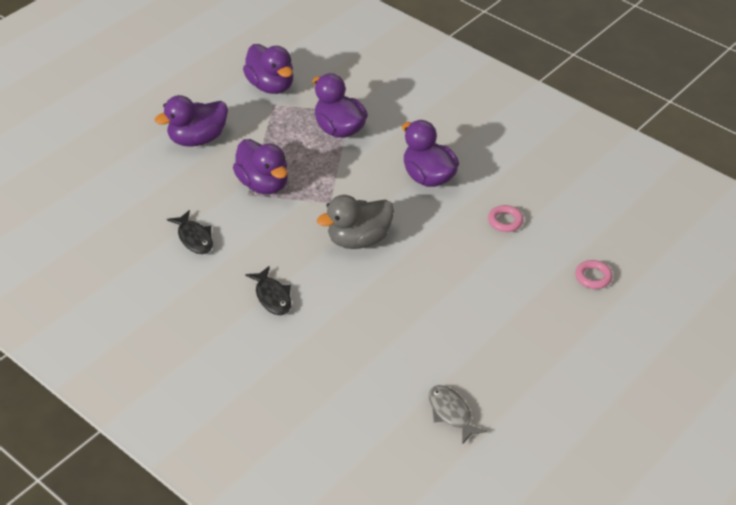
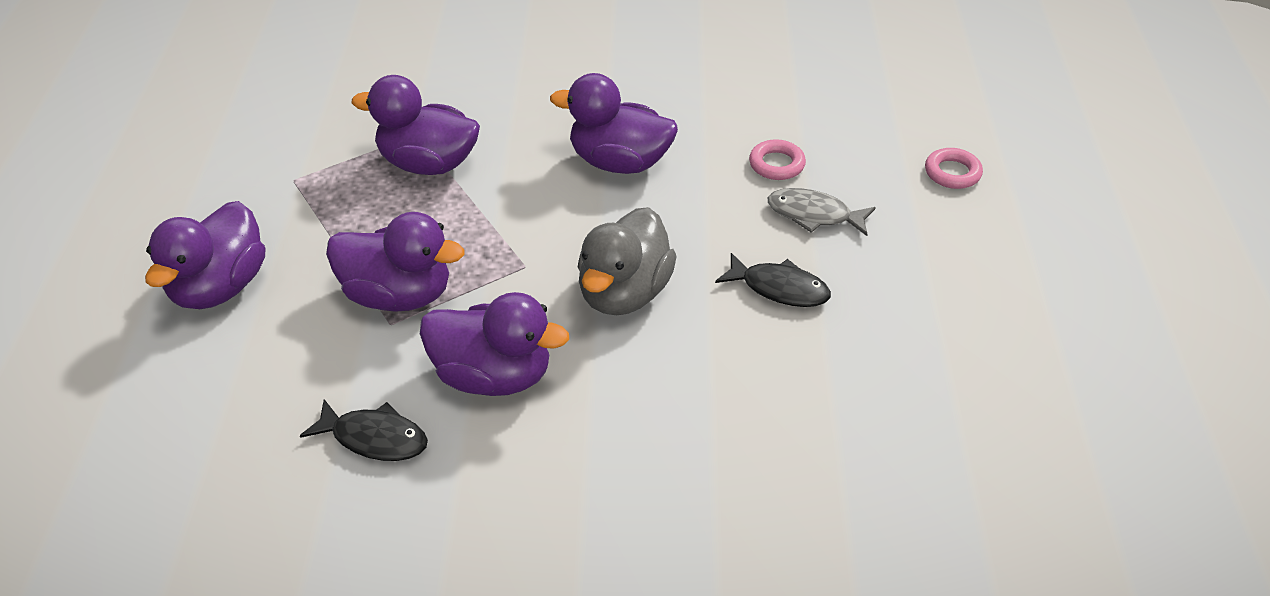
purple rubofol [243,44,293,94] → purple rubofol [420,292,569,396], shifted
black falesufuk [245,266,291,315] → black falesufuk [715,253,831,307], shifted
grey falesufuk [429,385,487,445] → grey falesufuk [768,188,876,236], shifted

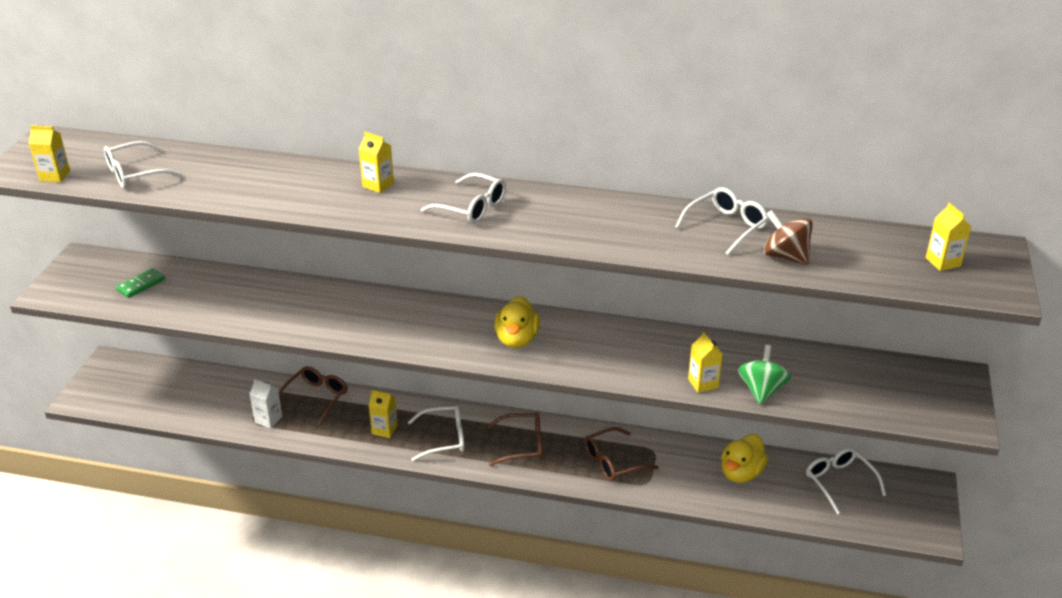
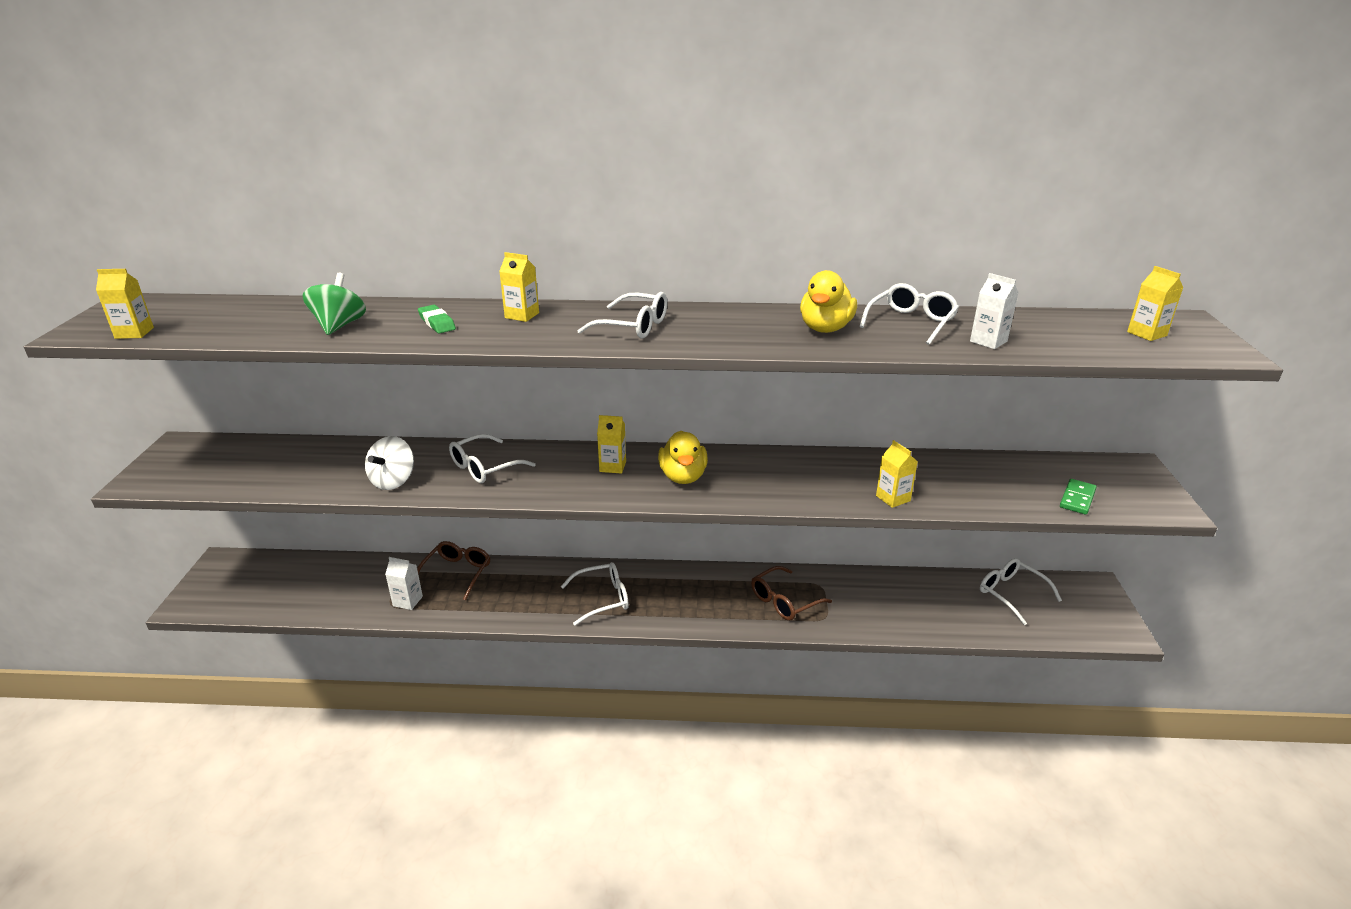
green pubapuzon [738,345,791,405] → green pubapuzon [302,273,366,335], shifted
- → white pubapuzon [365,436,414,490]
- → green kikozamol [418,305,456,333]
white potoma [104,141,182,188] → white potoma [449,434,536,483], shifted
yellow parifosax [369,390,398,438] → yellow parifosax [597,415,626,474], shifted
yellow rubofol [721,434,768,483] → yellow rubofol [800,270,857,333], shifted
brown pubapuzon [764,210,813,265] → white parifosax [970,273,1019,349]
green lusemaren [116,268,165,298] → green lusemaren [1060,479,1097,515], shifted
brown potoma [487,413,542,466] → -

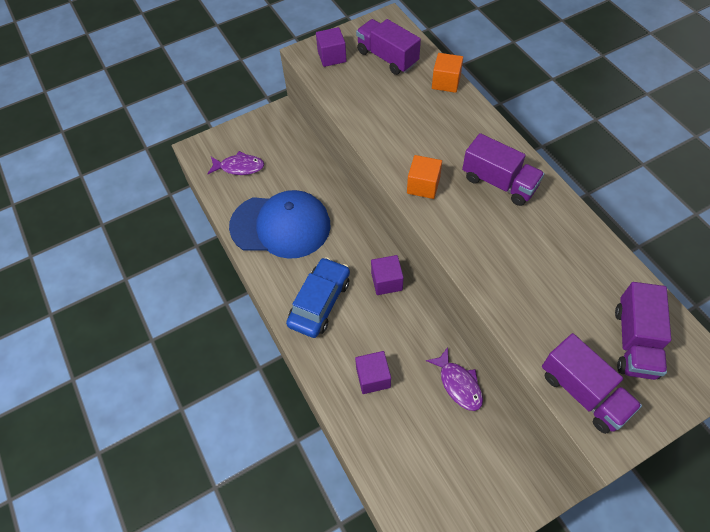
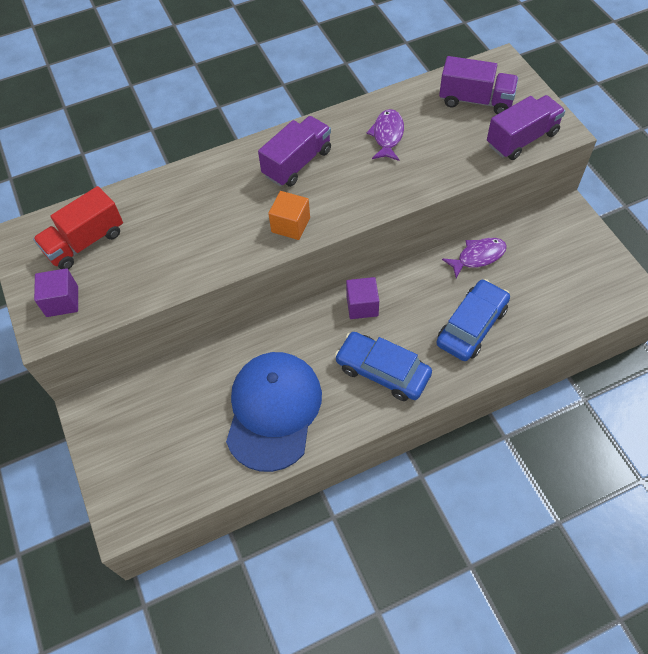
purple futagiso [356,19,421,75] → red futagiso [33,186,123,269]
purple falesufuk [207,151,264,175] → purple falesufuk [366,109,404,161], shifted
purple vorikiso [355,351,391,394] → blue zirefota [436,279,510,361]
orange vorikiso [432,53,463,93] → -

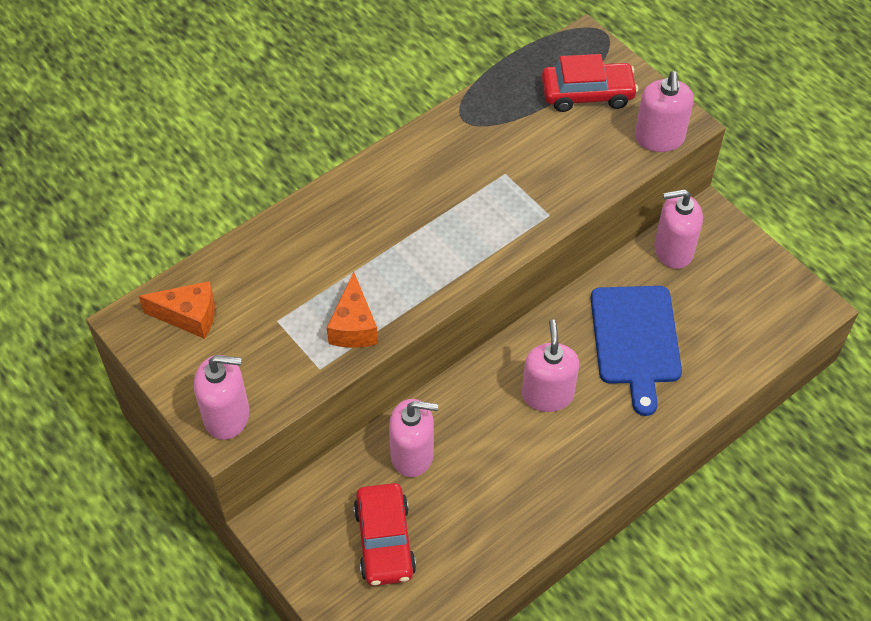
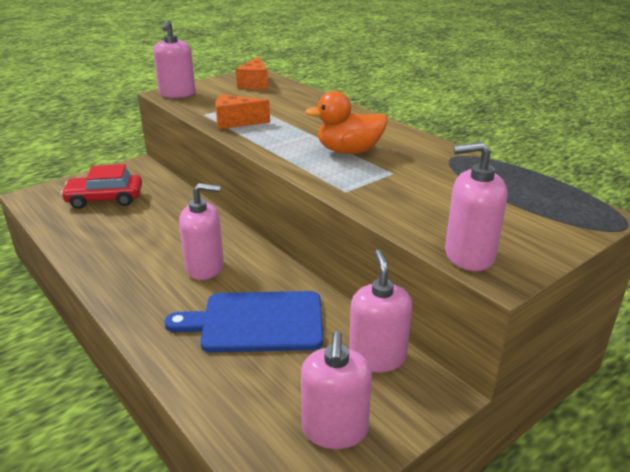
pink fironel [389,399,438,477] → pink fironel [301,331,372,449], shifted
- → orange rubofol [305,91,388,154]
red zirefota [542,54,638,112] → -

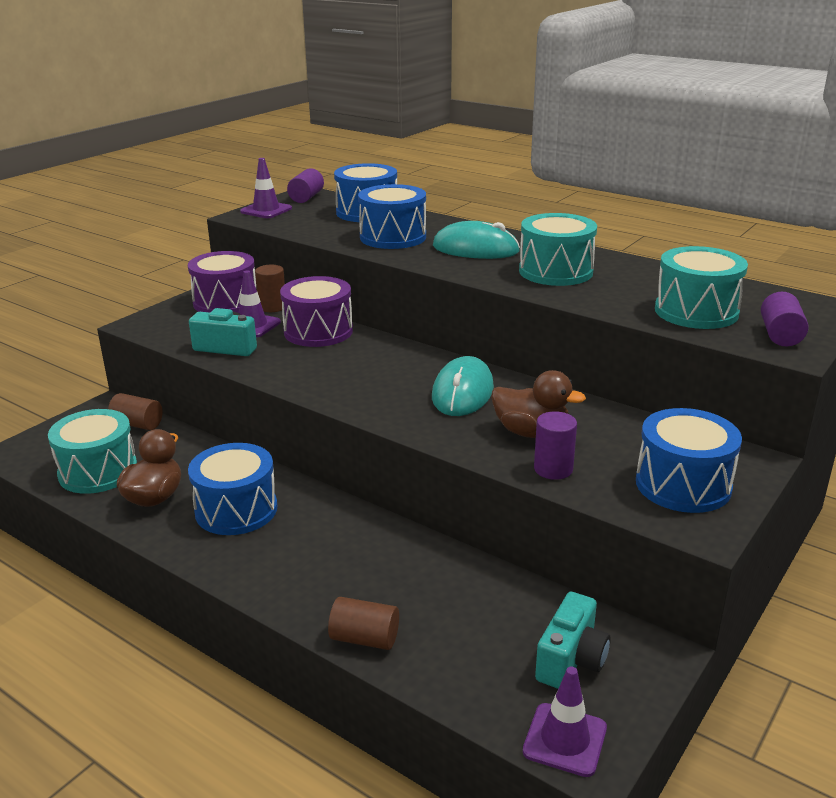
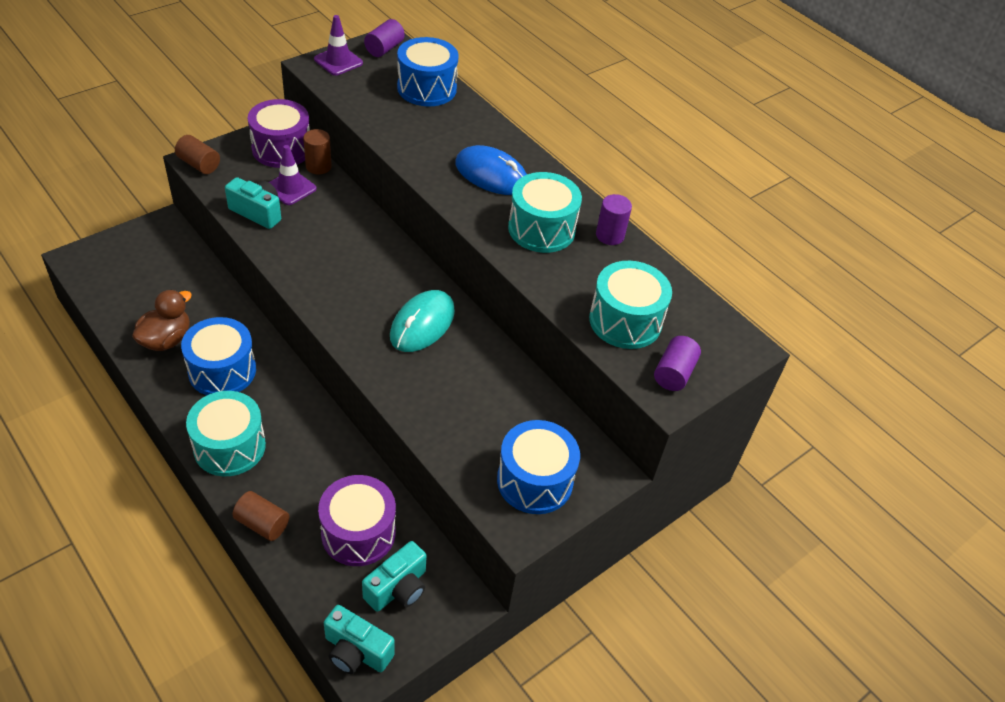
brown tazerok [108,393,163,430] → brown tazerok [175,135,220,174], shifted
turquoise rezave [48,409,137,494] → turquoise rezave [186,391,266,476], shifted
purple rezave [280,276,353,347] → purple rezave [318,475,396,566], shifted
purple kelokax [523,667,607,777] → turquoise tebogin [324,605,395,674]
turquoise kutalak [433,221,520,259] → blue kutalak [455,145,527,195]
purple tazerok [534,411,577,480] → purple tazerok [596,194,632,245], shifted
blue rezave [358,184,426,249] → -
brown rubofol [491,370,586,438] → -

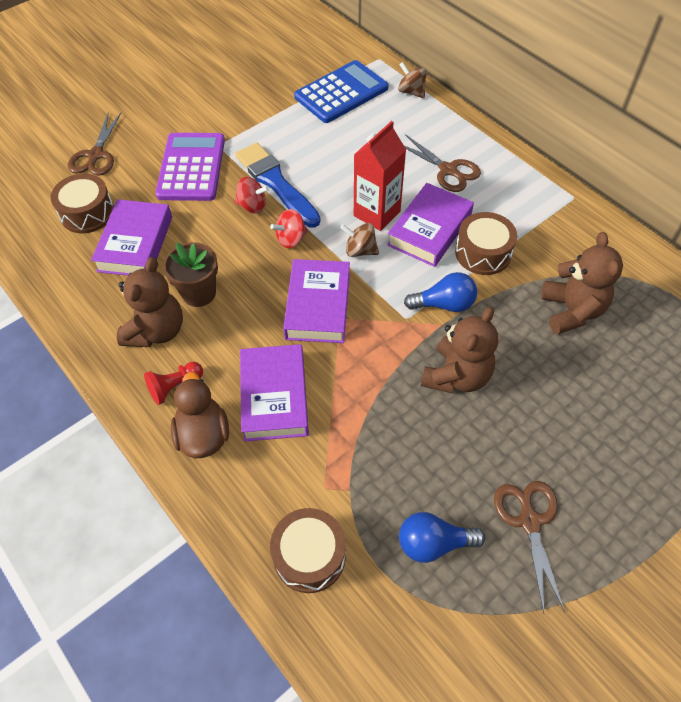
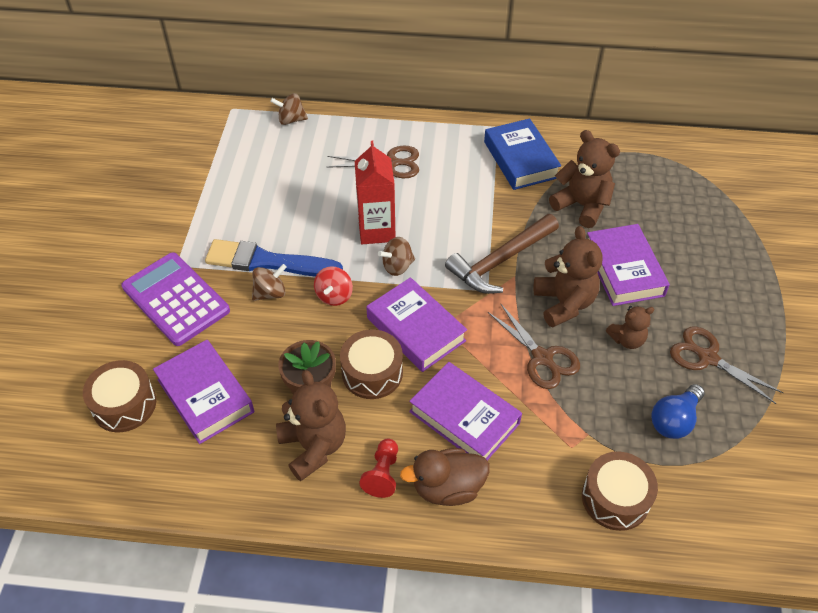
red pubapuzon [234,177,269,213] → brown pubapuzon [252,264,287,301]
brown rezave [455,212,517,275] → brown rezave [340,329,403,399], shifted
brown rubofol [171,372,229,459] → brown rubofol [400,448,490,506], 45 degrees counterclockwise
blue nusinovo [404,272,477,312] → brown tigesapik [445,214,559,294]
- → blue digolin [484,118,561,190]
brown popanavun [68,113,121,176] → brown popanavun [488,304,580,389], shifted
purple digolin [387,183,474,267] → purple digolin [587,224,670,306], shifted
- → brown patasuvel [606,306,655,349]
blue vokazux [294,60,388,123] → -

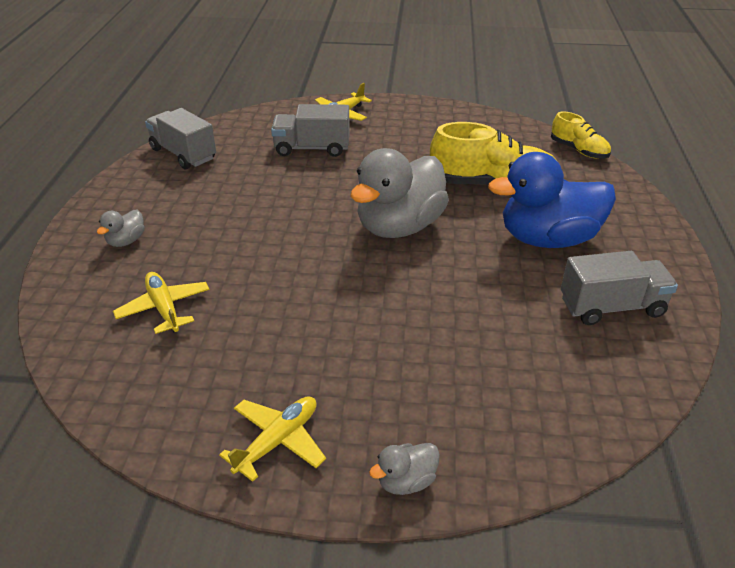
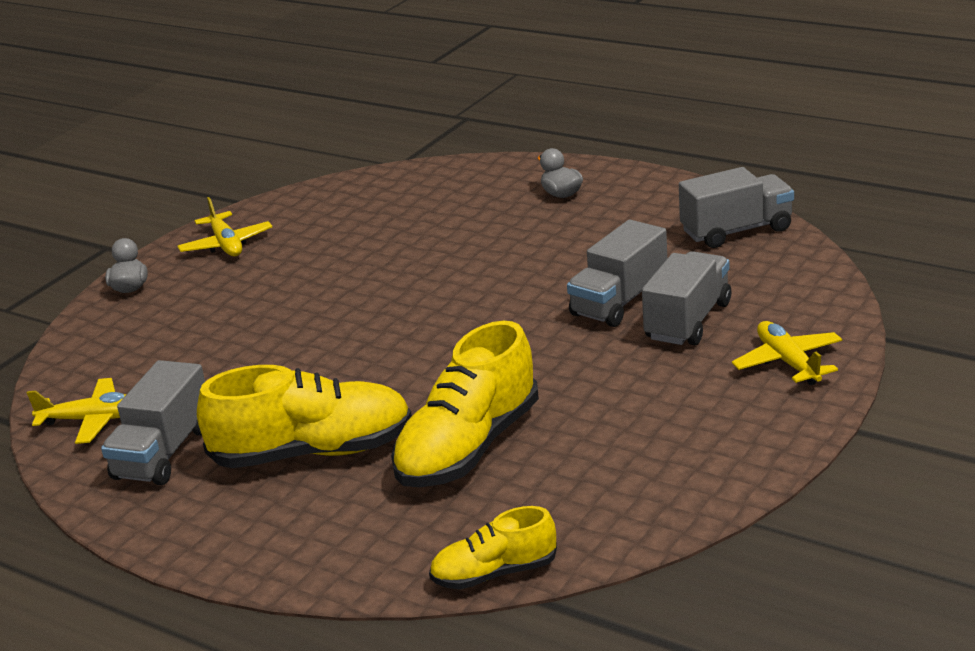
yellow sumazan [113,272,210,334] → yellow sumazan [27,378,127,444], shifted
blue rubofol [488,152,616,248] → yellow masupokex [197,365,412,468]
- → grey futagiso [567,220,667,327]
grey rubofol [350,148,449,238] → -

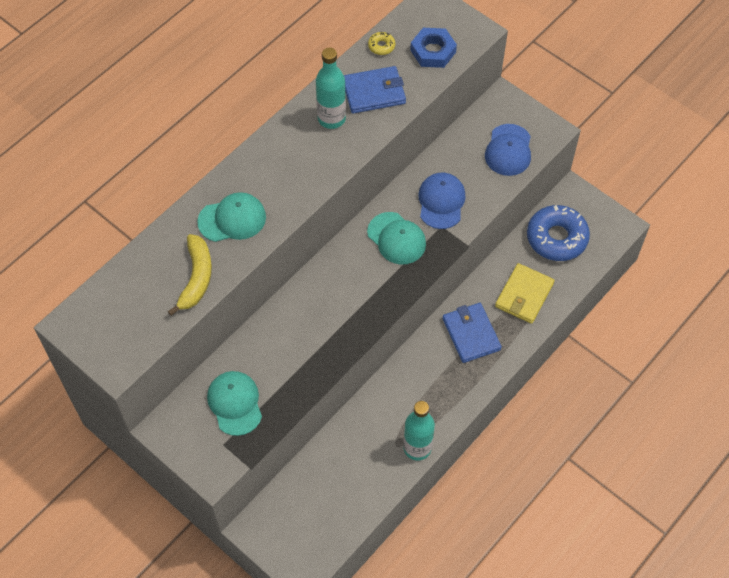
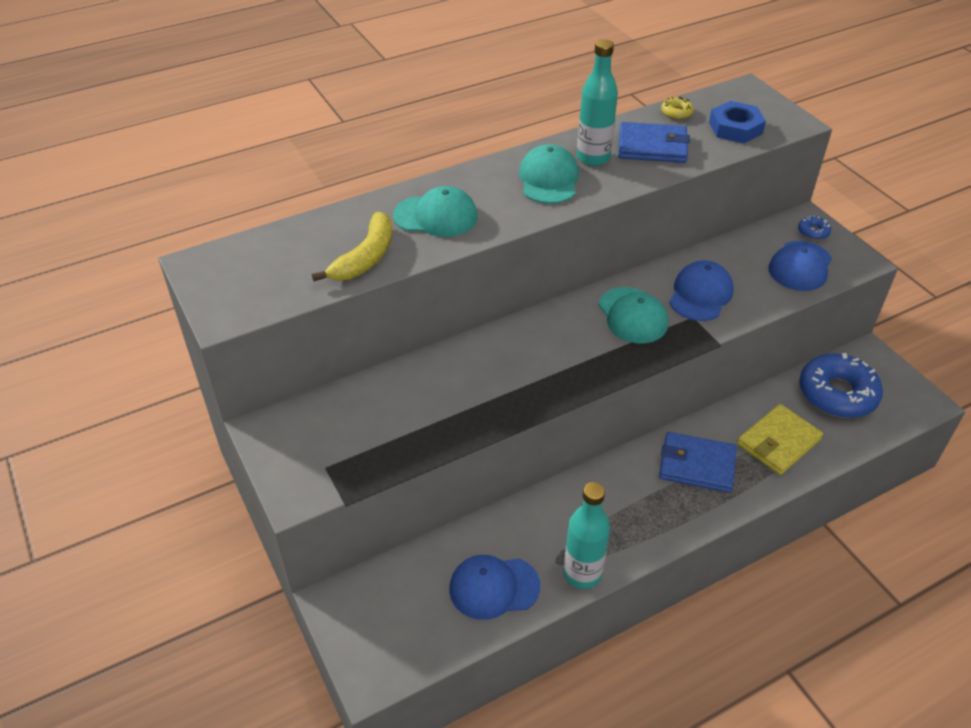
- → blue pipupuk [449,555,540,620]
turquoise pipupuk [207,371,262,436] → turquoise pipupuk [519,144,579,204], shifted
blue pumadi [442,303,502,363] → blue pumadi [659,432,737,493], 75 degrees counterclockwise
- → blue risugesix [798,215,831,240]

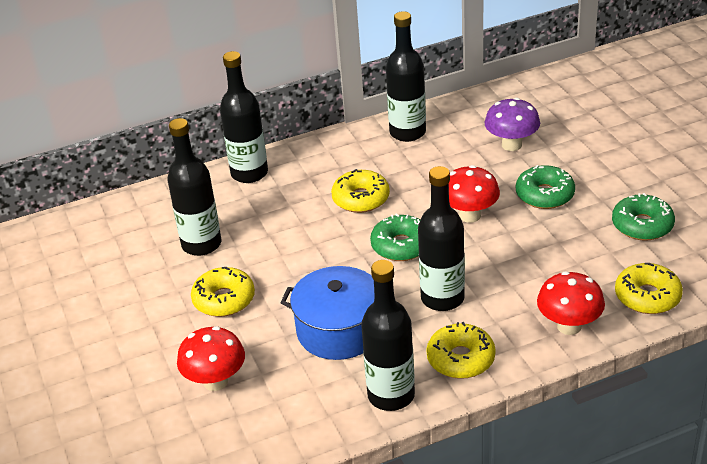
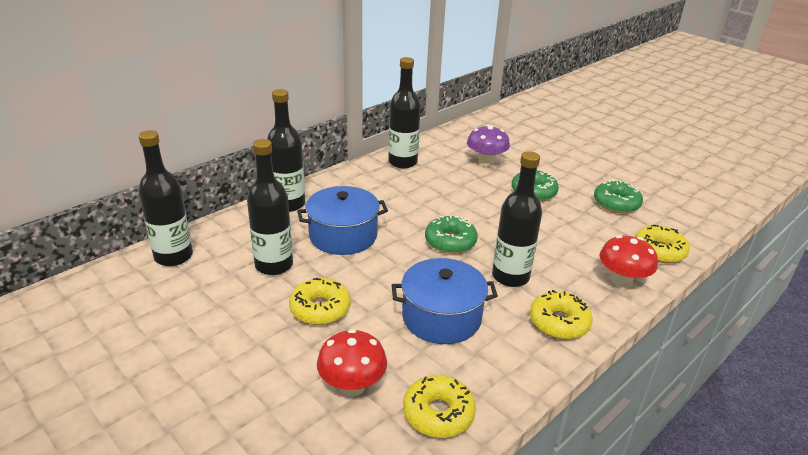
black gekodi [361,260,415,411] → black gekodi [138,130,193,266], shifted
- → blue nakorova [297,186,388,255]
yellow risugesix [331,169,390,213] → yellow risugesix [403,375,476,438], shifted
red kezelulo [449,165,500,223] → -

